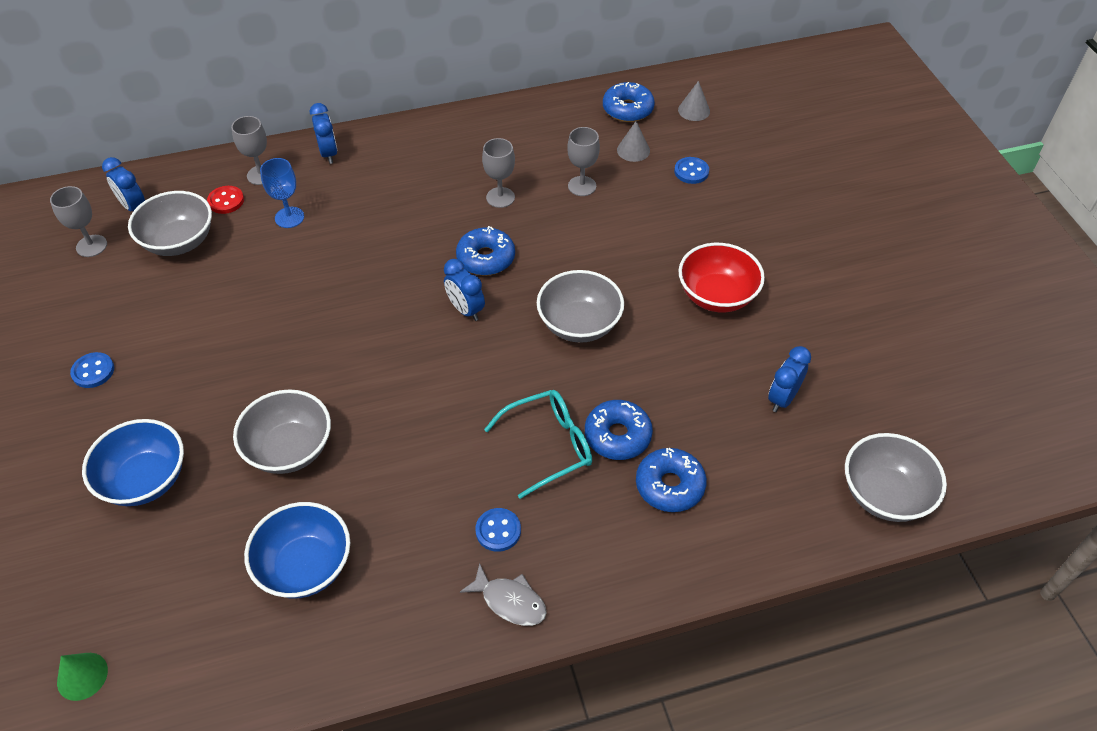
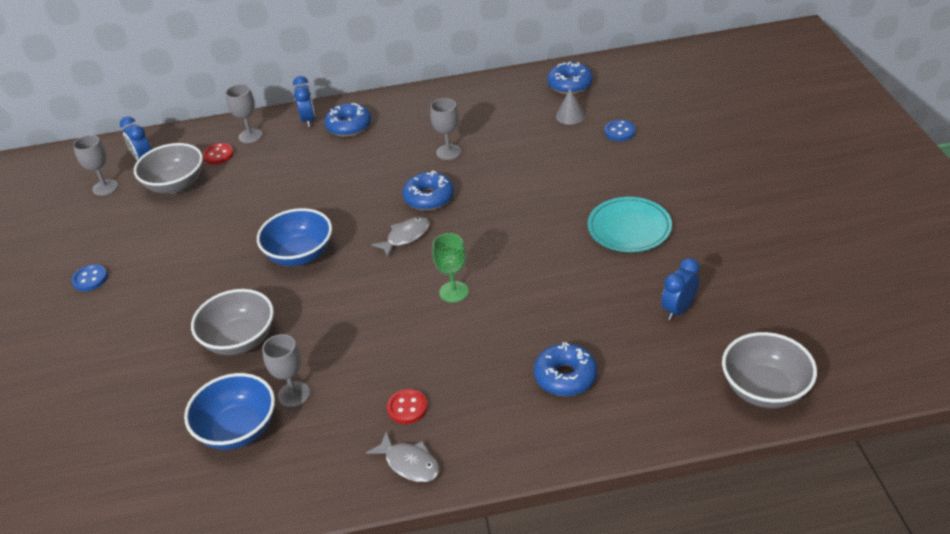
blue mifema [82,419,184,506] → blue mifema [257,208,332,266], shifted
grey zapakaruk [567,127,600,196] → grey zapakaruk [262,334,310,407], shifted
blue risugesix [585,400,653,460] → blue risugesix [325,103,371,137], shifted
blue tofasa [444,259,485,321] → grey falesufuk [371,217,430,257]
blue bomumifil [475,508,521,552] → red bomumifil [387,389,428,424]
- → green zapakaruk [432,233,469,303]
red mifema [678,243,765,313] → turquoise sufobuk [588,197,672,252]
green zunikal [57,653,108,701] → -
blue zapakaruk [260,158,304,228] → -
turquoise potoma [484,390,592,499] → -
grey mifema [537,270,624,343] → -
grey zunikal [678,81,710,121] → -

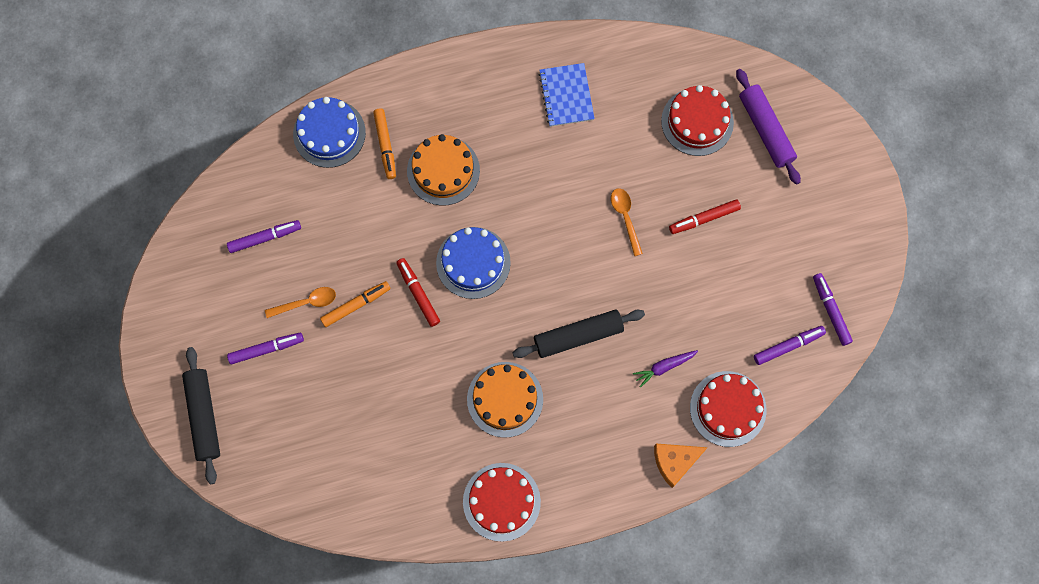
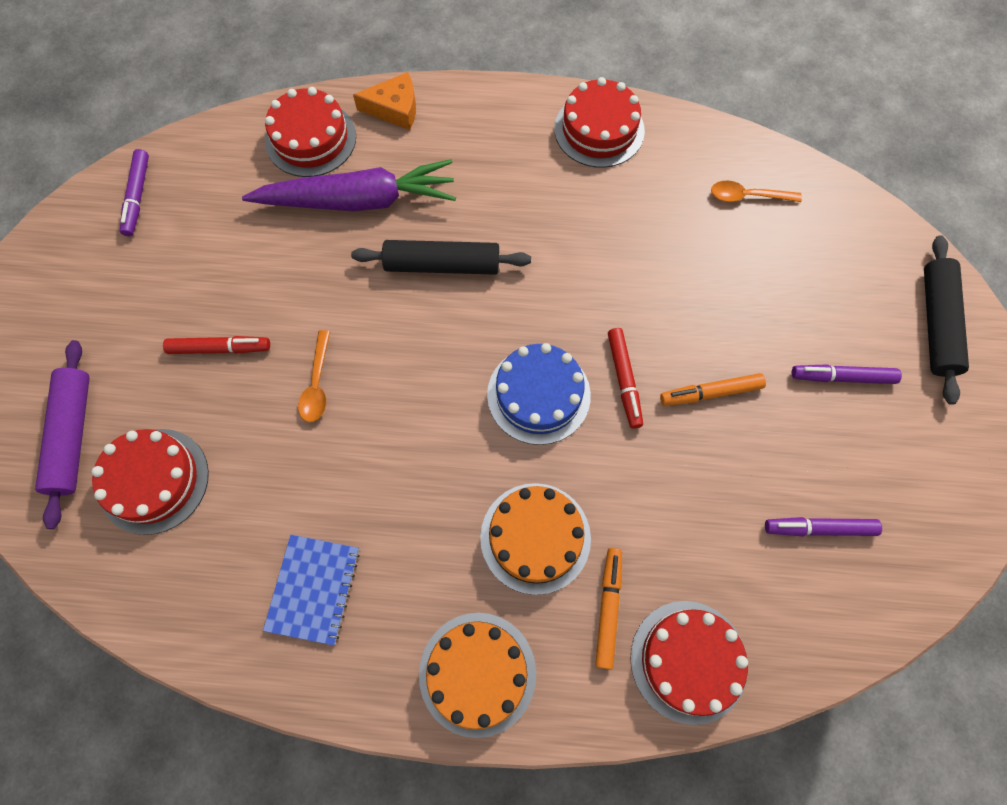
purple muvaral [633,350,698,388] → purple muvaral [242,159,456,211], x2.41
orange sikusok [467,362,543,438] → orange sikusok [419,613,536,738], shifted
blue sikusok [293,97,366,168] → red sikusok [630,601,748,725]
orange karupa [265,287,336,318] → orange karupa [711,181,802,202], shifted
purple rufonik [754,326,826,365] → -

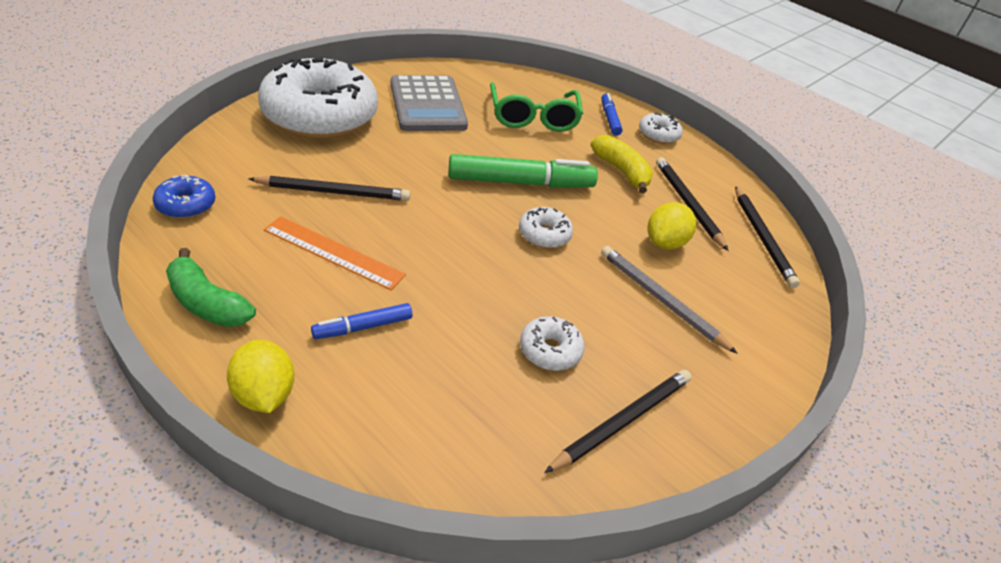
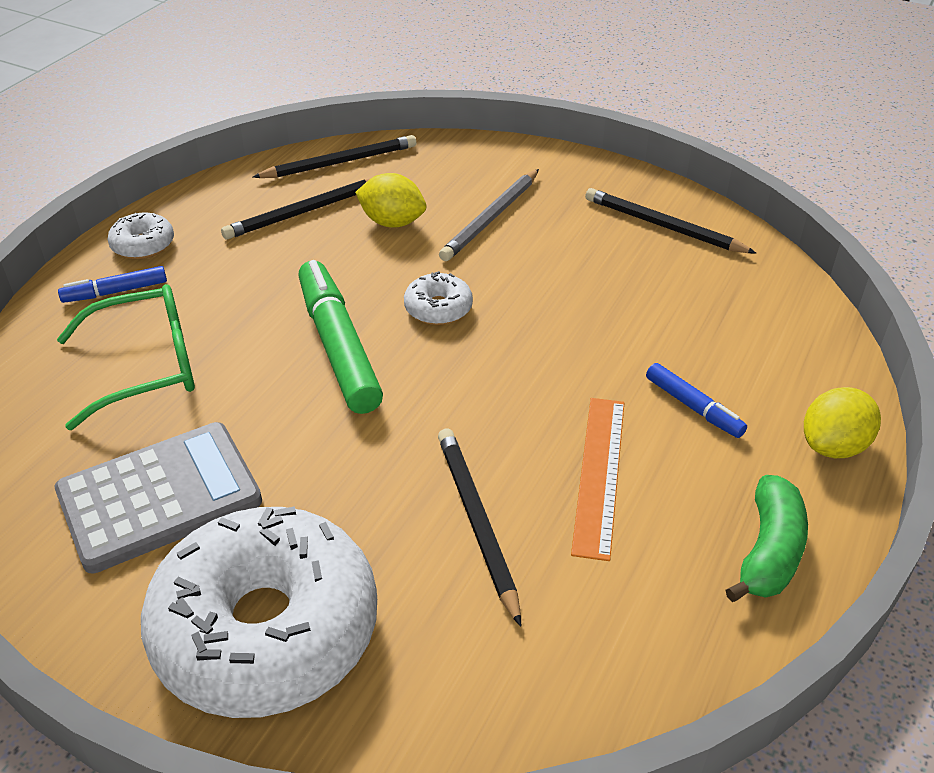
blue risugesix [153,175,215,219] → -
white risugesix [520,316,584,371] → -
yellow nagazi [590,135,653,193] → -

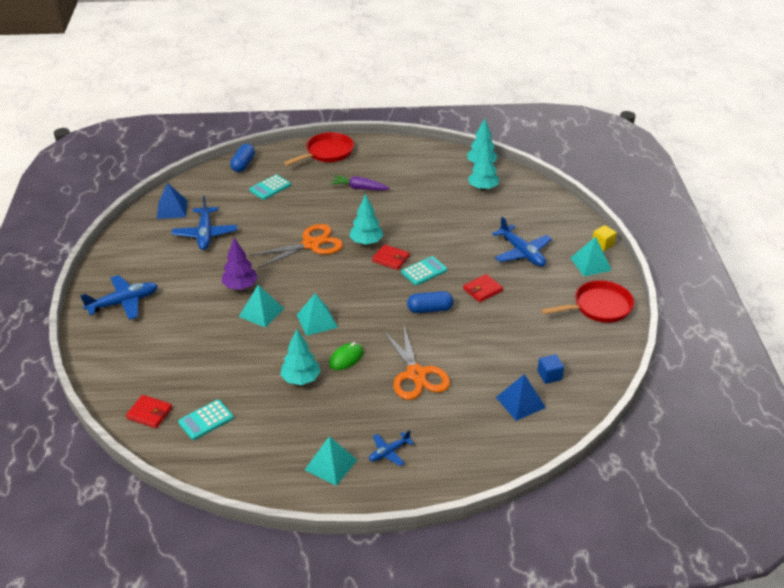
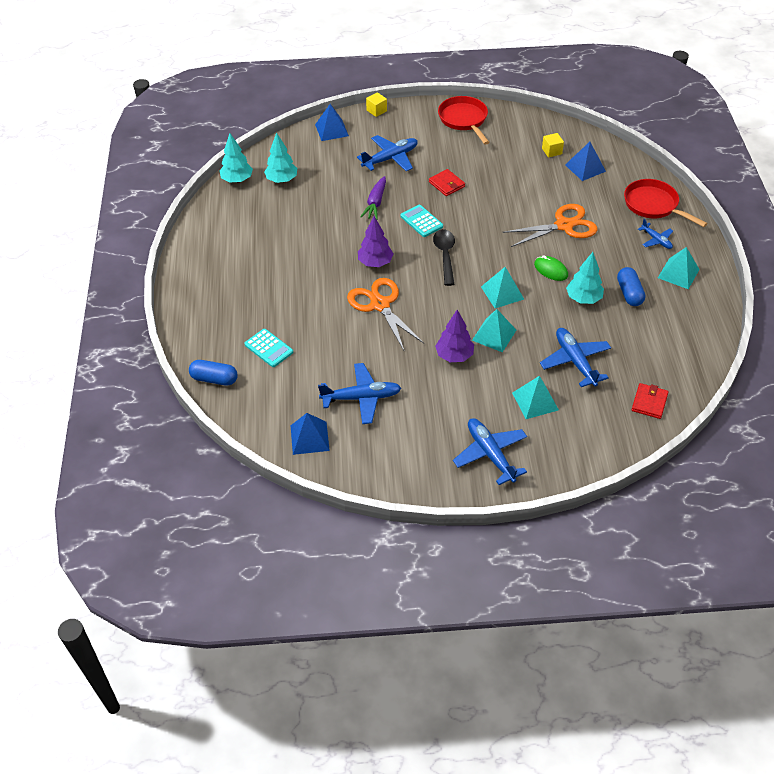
- → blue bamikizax [315,104,349,141]
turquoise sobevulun [349,194,383,245] → purple sobevulun [358,216,393,267]
purple muvaral [330,175,390,190] → purple muvaral [360,176,386,220], shifted
- → black karupa [433,229,455,286]
turquoise bamikizax [571,237,612,276] → turquoise bamikizax [512,376,559,419], shifted
- → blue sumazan [540,328,611,387]
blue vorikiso [537,354,564,384] → yellow vorikiso [542,133,564,157]
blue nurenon [407,291,454,313] → blue nurenon [617,267,645,306], shifted
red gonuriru [284,132,354,166] → red gonuriru [624,179,708,227], shifted
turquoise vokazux [178,400,234,440] → -
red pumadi [372,244,410,270] → -

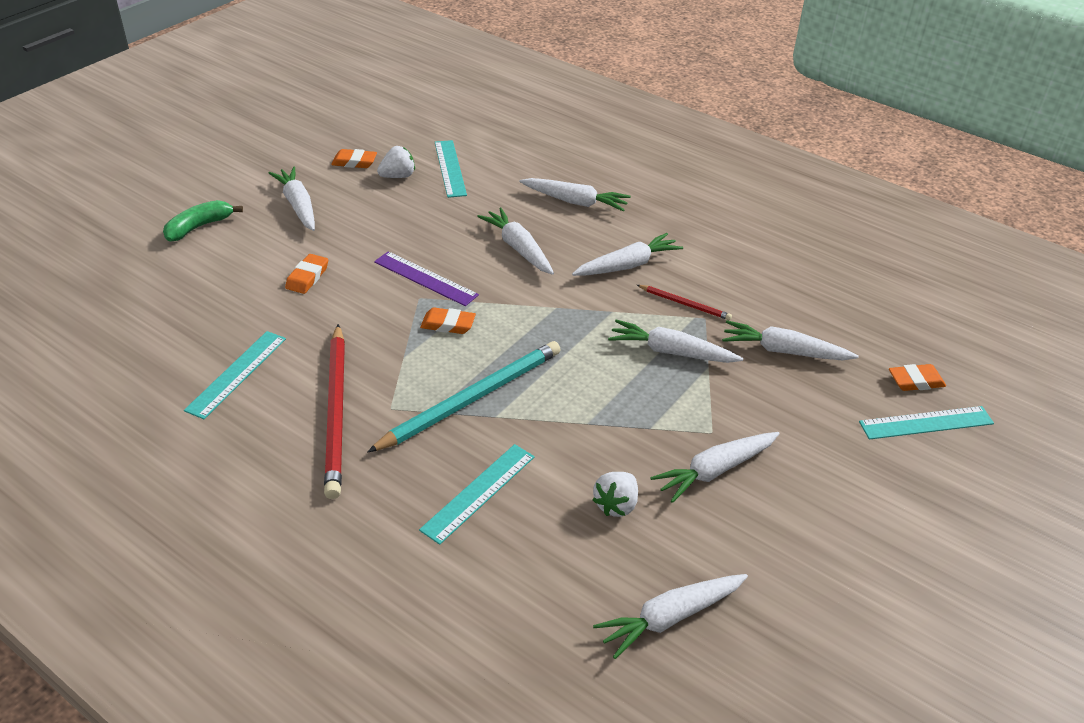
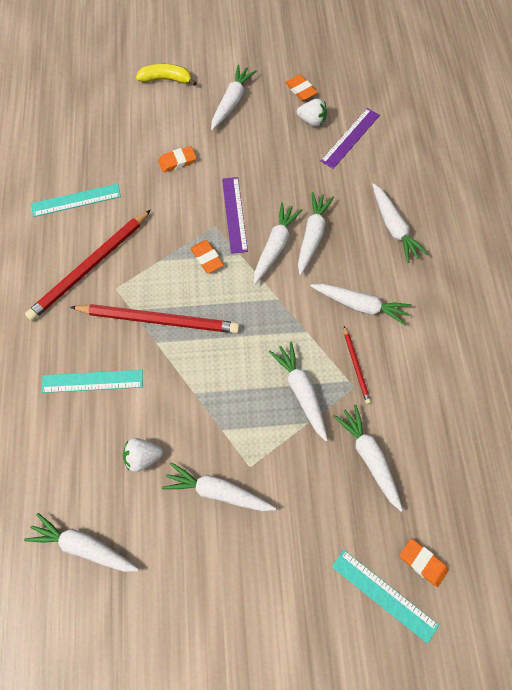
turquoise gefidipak [367,341,561,453] → red gefidipak [70,304,240,333]
green nagazi [163,200,243,241] → yellow nagazi [136,64,197,86]
- → white muvaral [254,202,303,284]
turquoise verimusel [435,140,467,198] → purple verimusel [321,108,380,169]

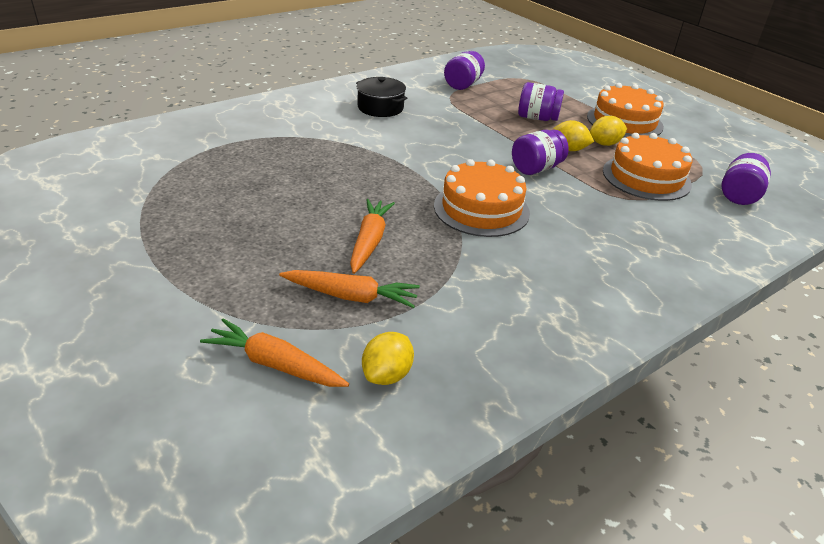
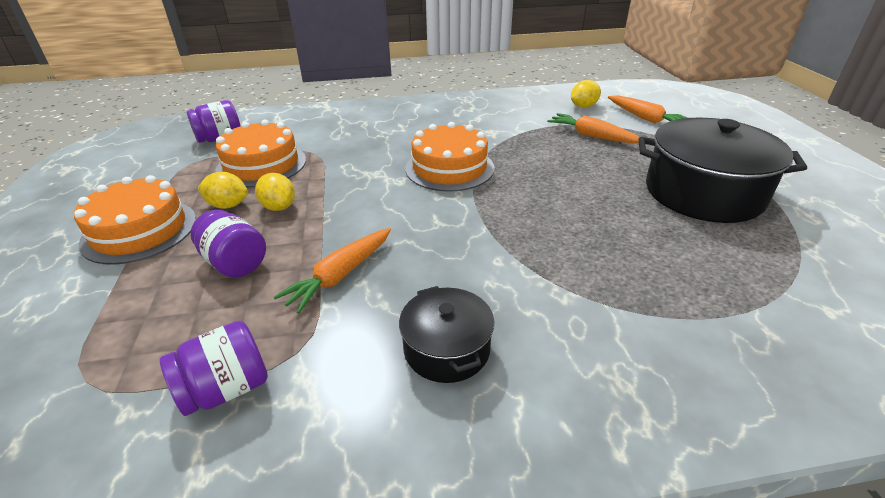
orange muvaral [350,199,395,274] → orange muvaral [274,228,391,313], shifted
- → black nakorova [638,117,807,223]
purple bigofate [512,130,569,175] → -

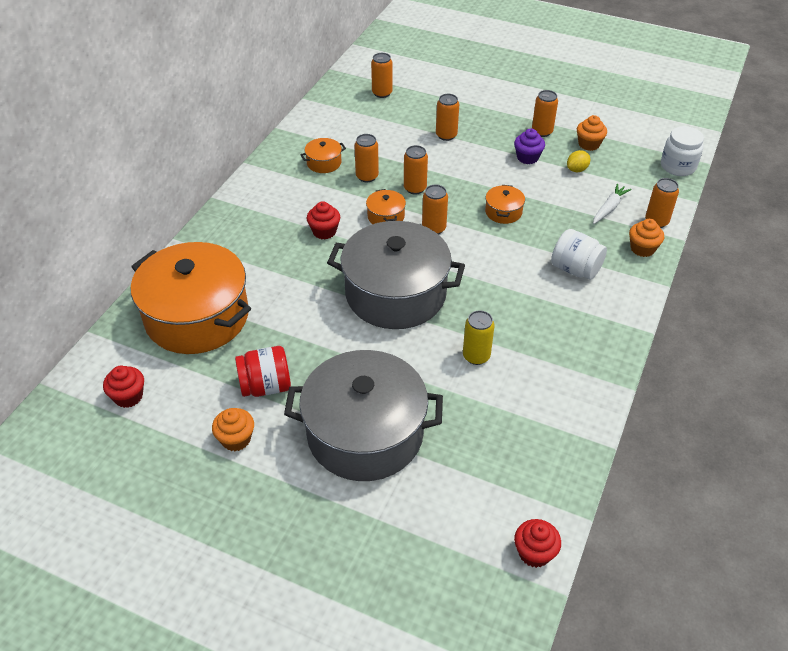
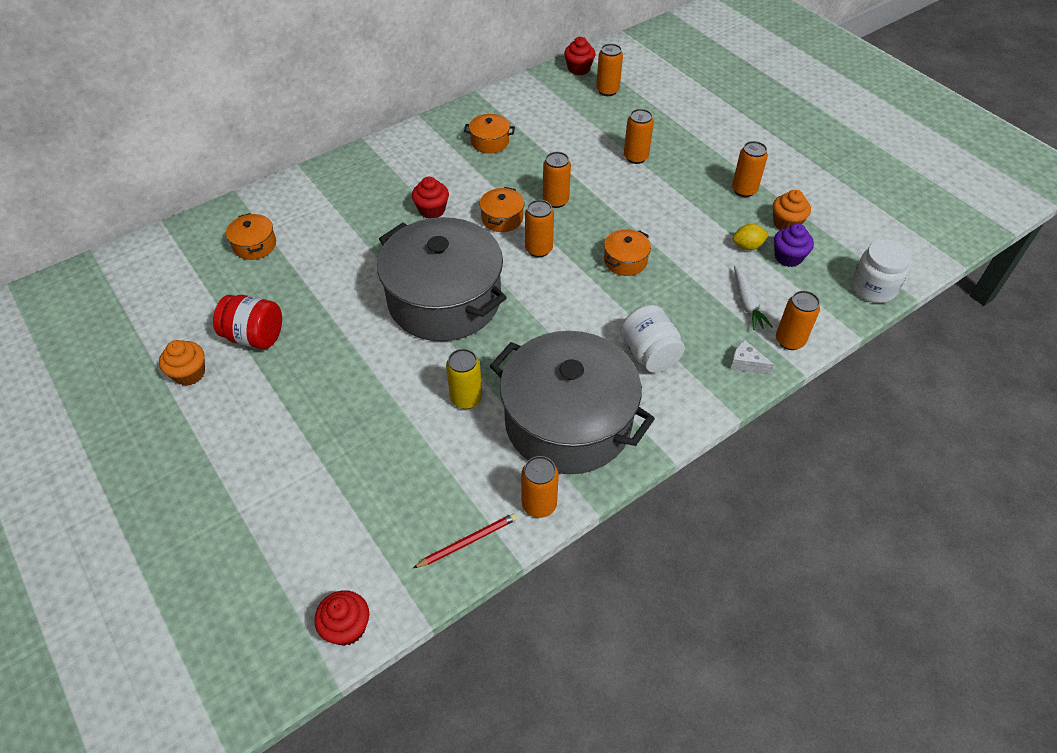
orange nakorova [131,242,251,354] → orange nakorova [226,213,276,260], x0.40
- → red gefidipak [413,513,517,568]
grey nakorova [284,350,443,481] → grey nakorova [490,331,655,474], shifted
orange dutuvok [354,134,379,183] → orange dutuvok [521,456,559,518], shifted
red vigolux [103,366,144,408] → red vigolux [564,37,596,75], shifted
orange vigolux [629,219,664,257] → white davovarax [730,340,774,375]
white muvaral [593,184,632,224] → white muvaral [734,265,773,330], 105 degrees clockwise
purple vigolux [514,128,545,164] → purple vigolux [774,224,814,267], shifted

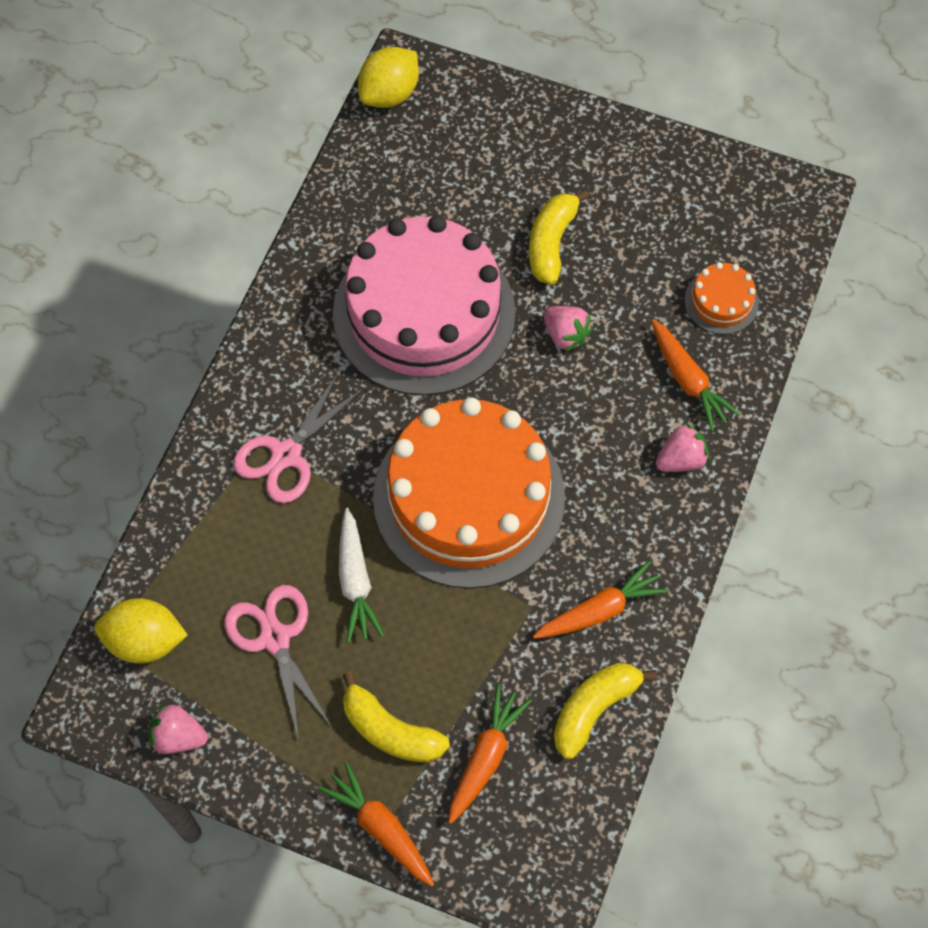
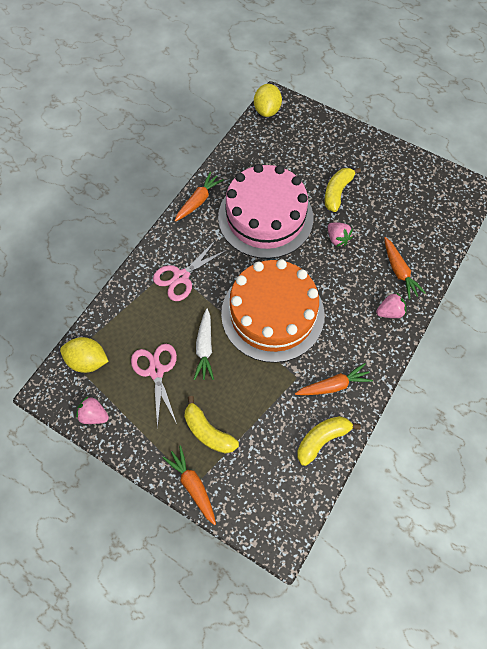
orange muvaral [448,685,532,824] → orange muvaral [174,172,224,222], shifted
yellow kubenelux [358,47,419,108] → yellow kubenelux [254,84,282,117], 45 degrees counterclockwise
orange sikusok [684,262,759,334] → -

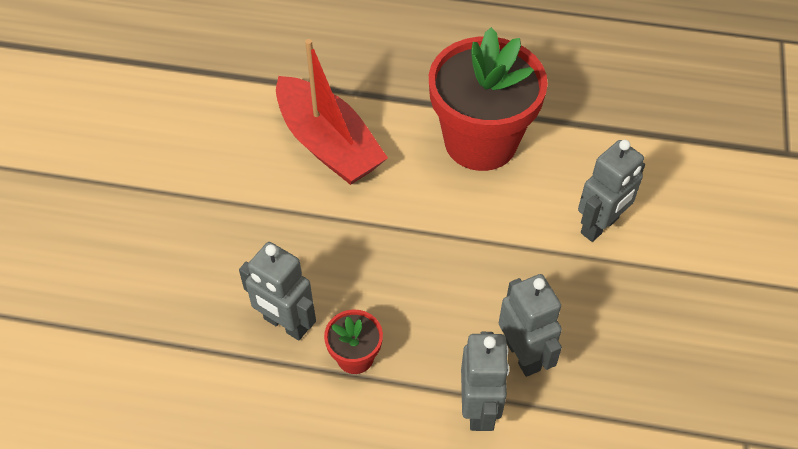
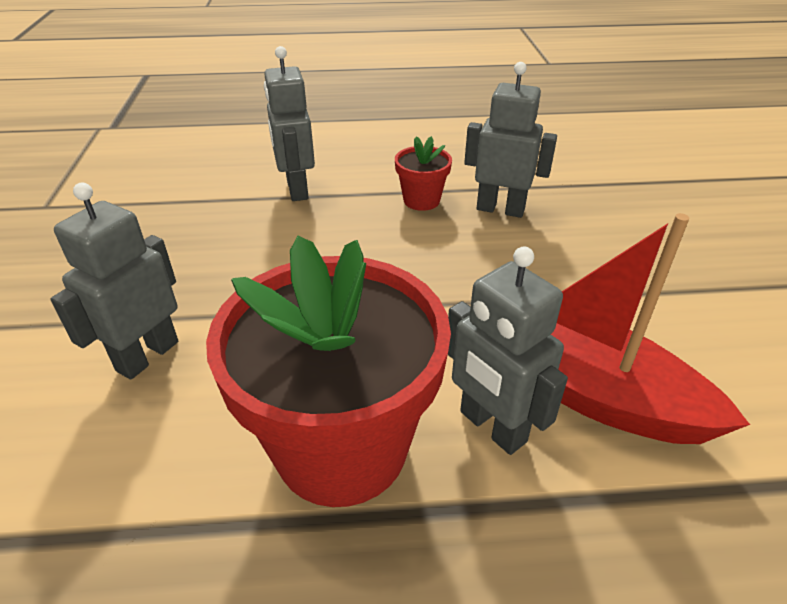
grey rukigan [499,274,562,377] → grey rukigan [448,246,568,455], shifted

